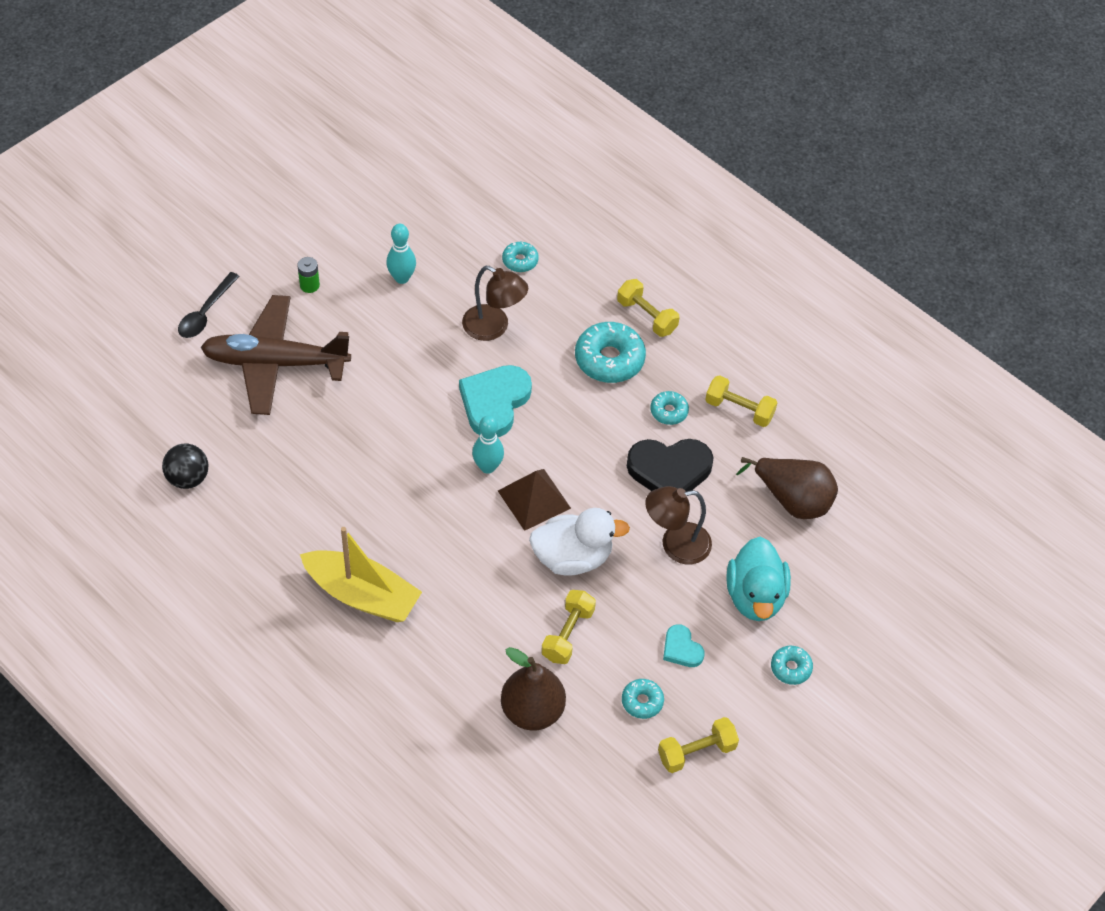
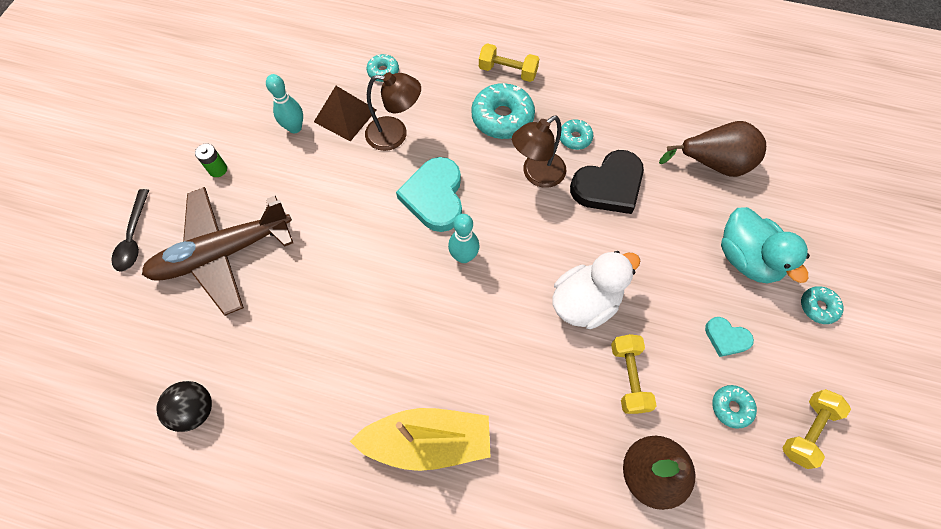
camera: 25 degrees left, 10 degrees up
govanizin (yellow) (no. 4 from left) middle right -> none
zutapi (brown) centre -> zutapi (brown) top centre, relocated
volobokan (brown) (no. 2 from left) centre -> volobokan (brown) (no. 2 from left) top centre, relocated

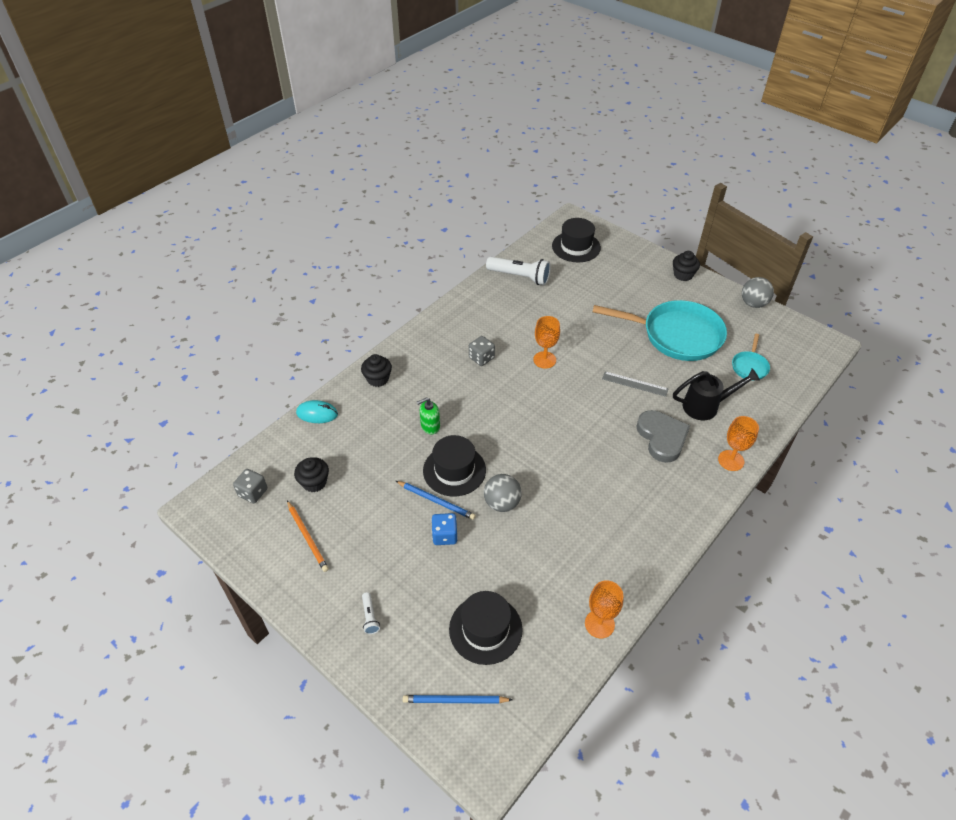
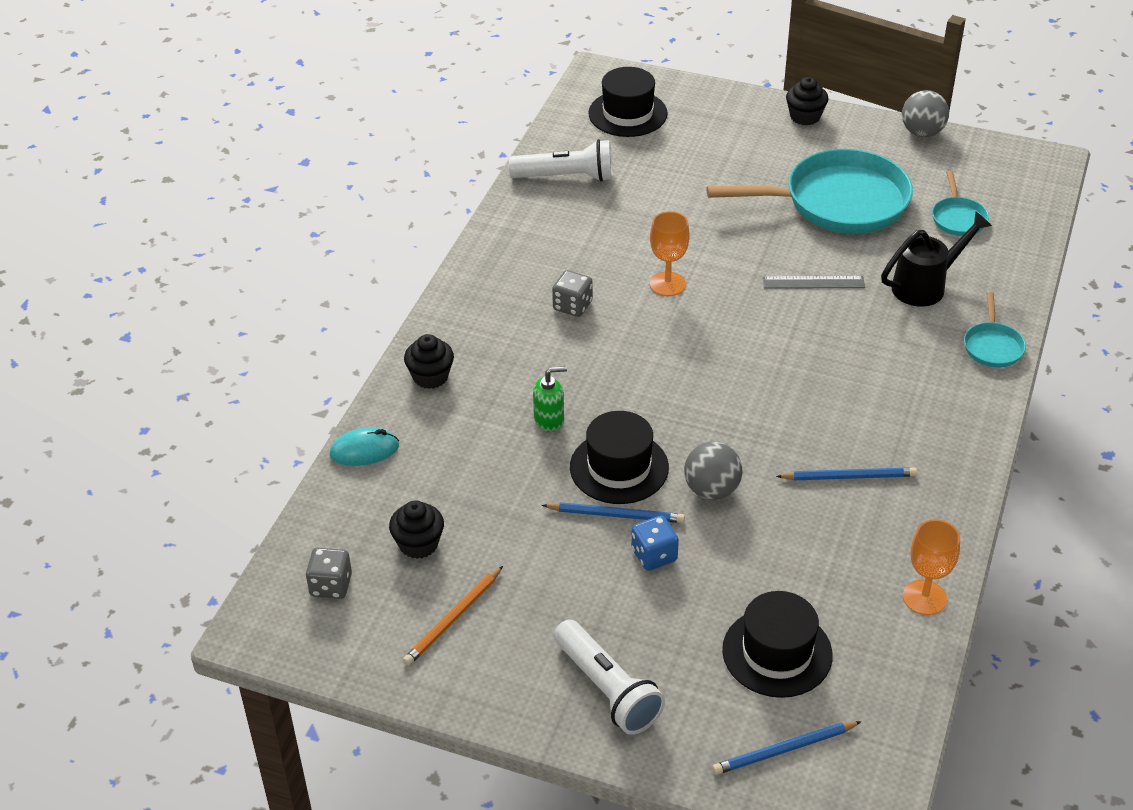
camera: 20 degrees left, 5 degrees down
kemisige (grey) middle right -> none
none -> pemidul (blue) (no. 3 from left) middle right
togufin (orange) (no. 3 from left) middle right -> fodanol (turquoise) (no. 3 from left) middle right
pemidul (orange) middle left -> pemidul (orange) bottom centre, 90 degrees clockwise
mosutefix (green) centre, 150 degrees counterclockwise
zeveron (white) (no. 1 from left in the first image) bottom centre -> zeveron (white) (no. 2 from left) bottom centre, x2.16

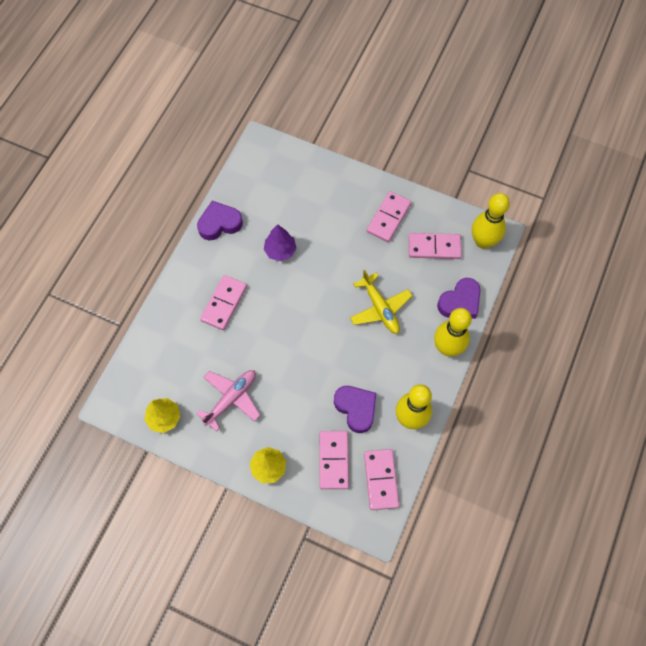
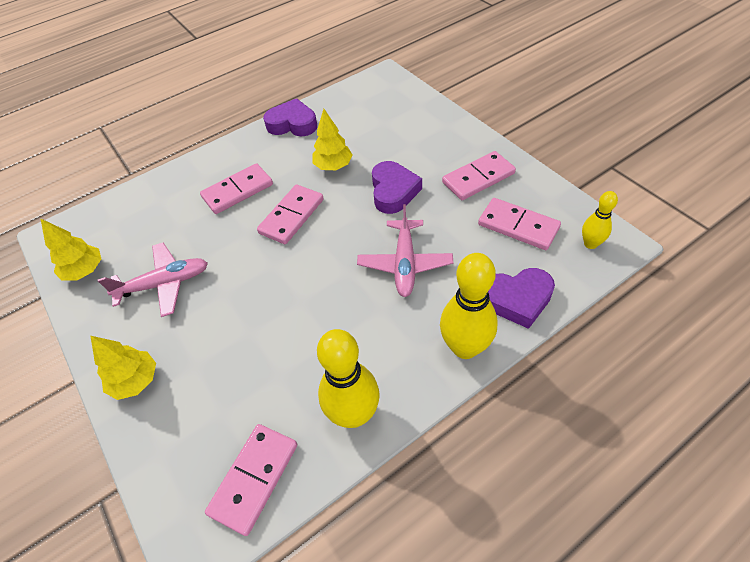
camera: 35 degrees right, 15 degrees down
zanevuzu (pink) (no. 2 from left in the first image) bottom centre -> zanevuzu (pink) (no. 3 from left) centre, relocated
kemisige (purple) (no. 2 from left) centre -> kemisige (purple) (no. 2 from left) top centre, relocated
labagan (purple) centre -> labagan (yellow) (no. 3 from left) top centre
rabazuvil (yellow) centre -> rabazuvil (pink) (no. 2 from left) centre
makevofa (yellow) (no. 3 from left) middle right, x0.56

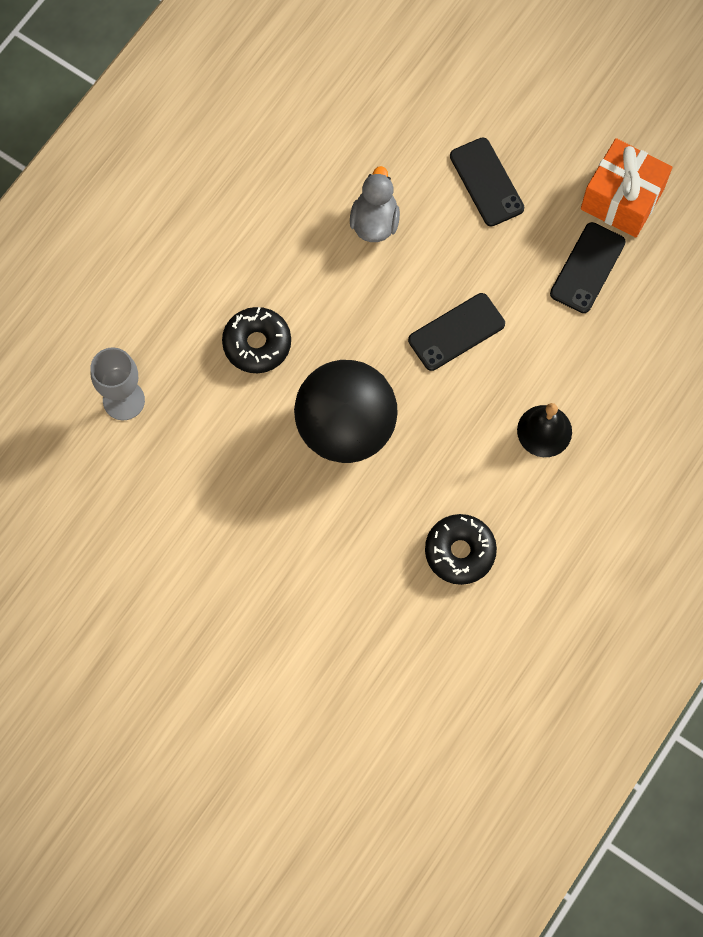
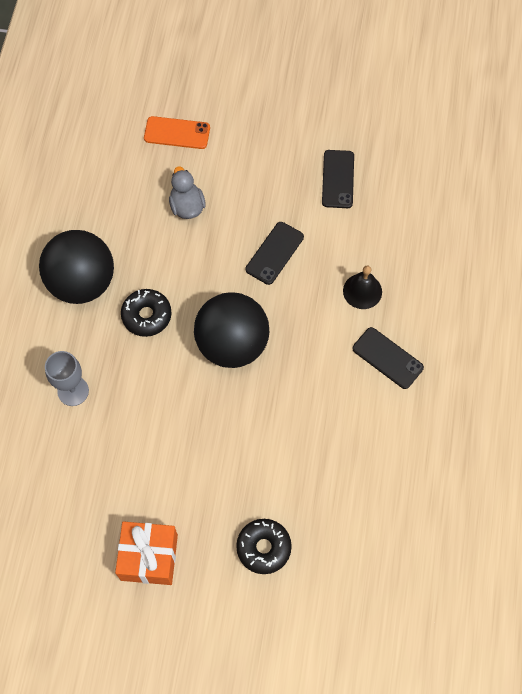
camera: 25 degrees left, 5 degrees down
none -> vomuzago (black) (no. 1 from left) middle left
none -> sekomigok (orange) top centre
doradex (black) (no. 2 from left) centre -> doradex (black) (no. 2 from left) bottom centre, relocated
sekomigok (black) (no. 2 from left in the first image) top right -> sekomigok (black) (no. 3 from left) middle right, relocated
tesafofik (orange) top right -> tesafofik (orange) bottom left, relocated

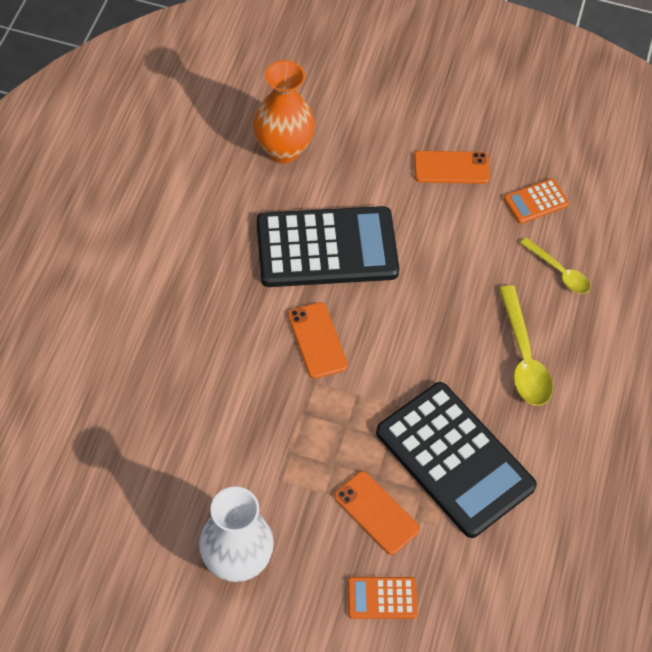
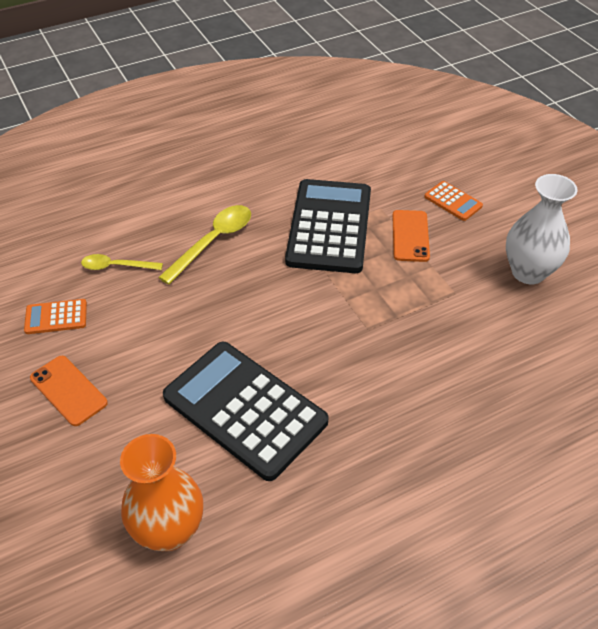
camera: 130 degrees left, 10 degrees down
sekomigok (orange) (no. 1 from left) centre -> none
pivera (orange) (no. 2 from left in the first image) top right -> pivera (orange) (no. 1 from left) middle left, 150 degrees clockwise
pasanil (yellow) (no. 2 from left in the first image) middle right -> pasanil (yellow) (no. 1 from left) middle left, 90 degrees counterclockwise

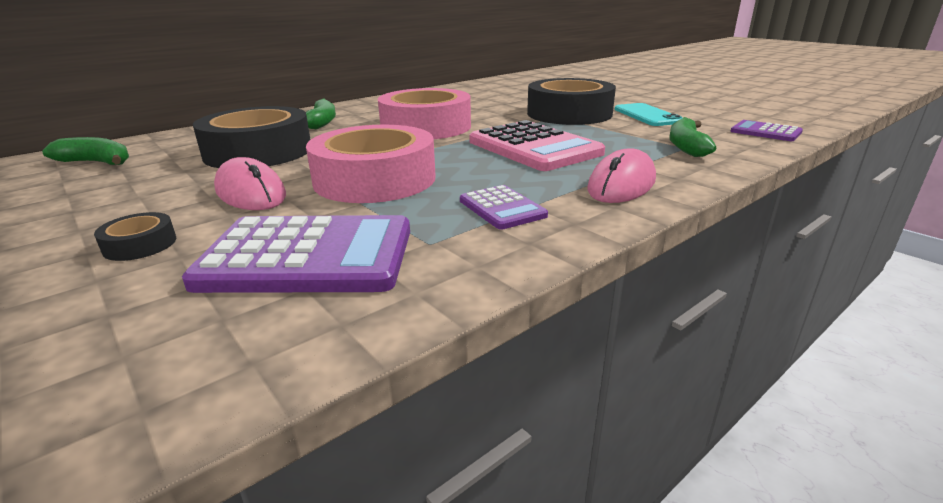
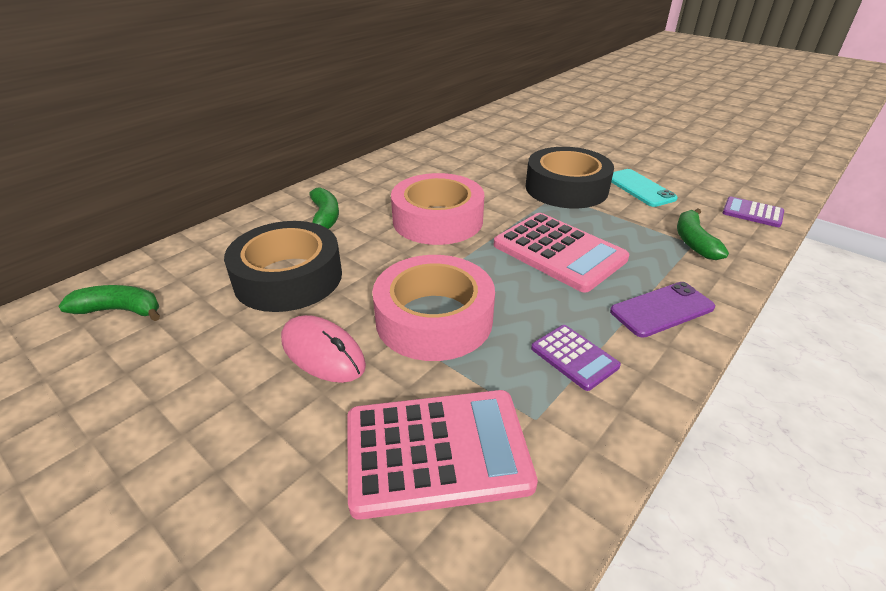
camera: 10 degrees left, 10 degrees up
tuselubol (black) (no. 1 from left) middle left -> none
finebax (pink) (no. 2 from left) centre -> sekomigok (purple) middle right
pivera (purple) (no. 1 from left) middle left -> pivera (pink) (no. 1 from left) bottom centre

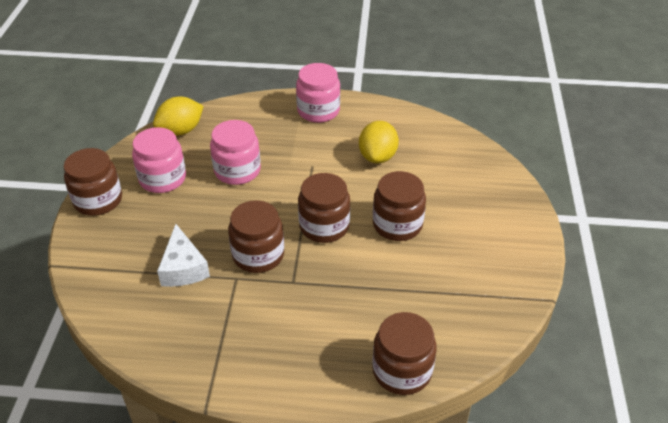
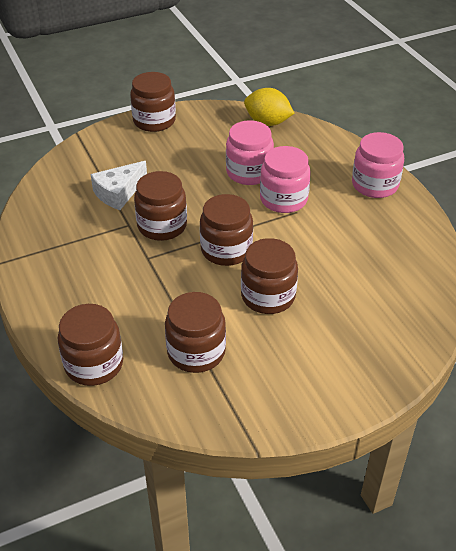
camera: 60 degrees right, 0 degrees up
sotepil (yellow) (no. 2 from left) centre -> none
none -> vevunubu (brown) (no. 4 from left) centre
vevunubu (pink) (no. 1 from left in the first image) middle left -> vevunubu (pink) (no. 2 from left) top centre, relocated

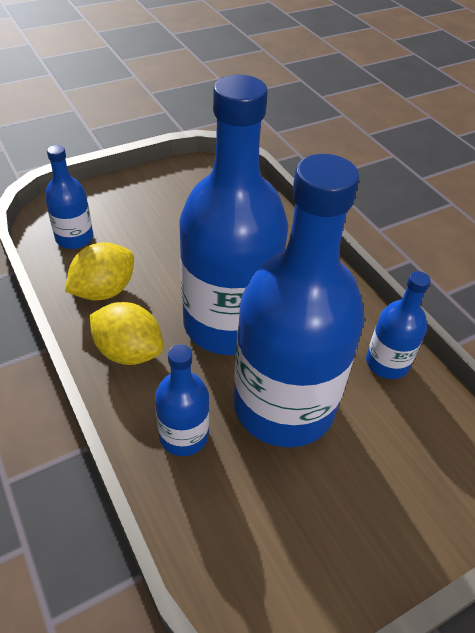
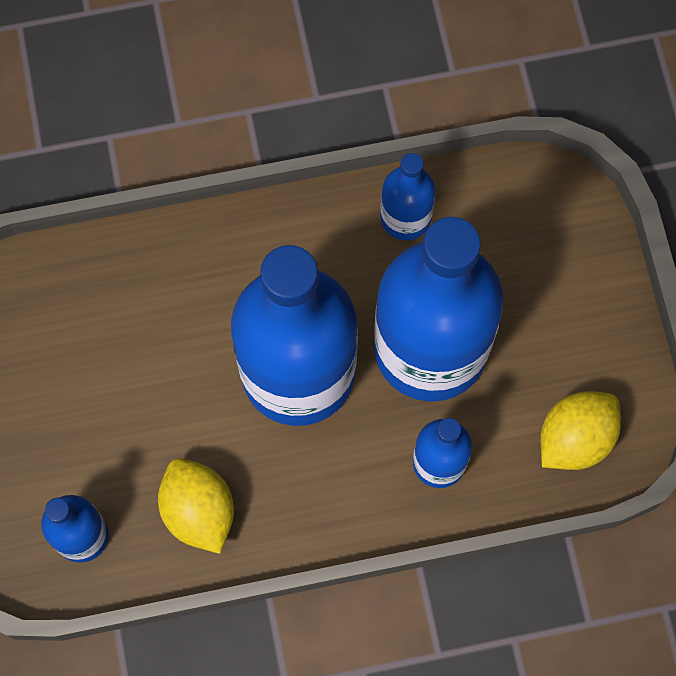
camera: 70 degrees left, 25 degrees up
sotepil (yellow) (no. 2 from left) middle left -> sotepil (yellow) (no. 2 from left) middle right, relocated

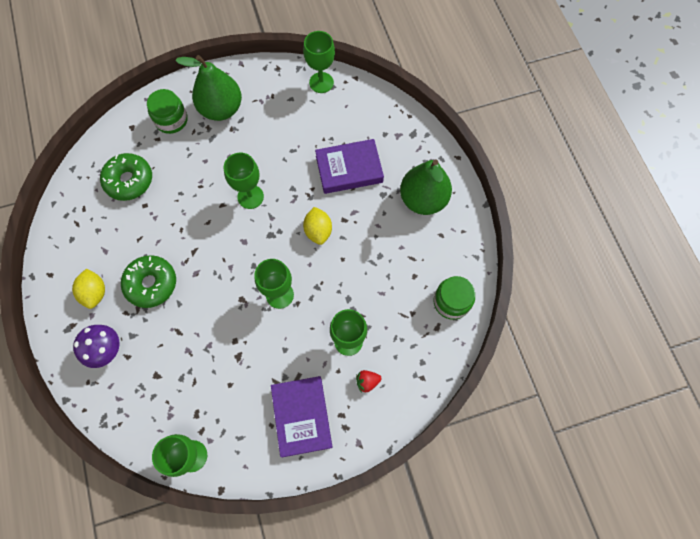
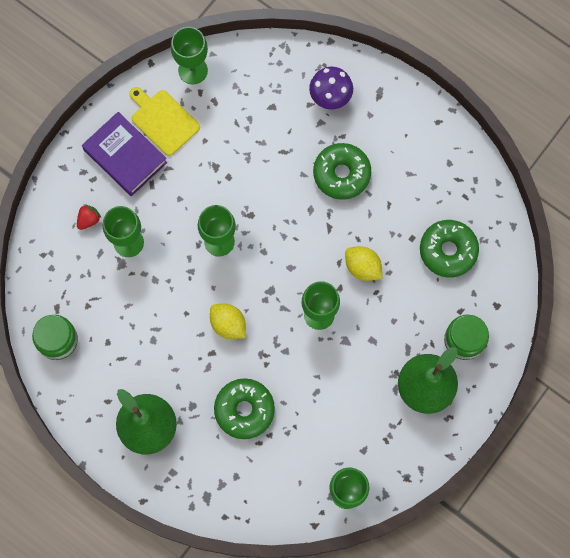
camera: 145 degrees right, 5 degrees up
none -> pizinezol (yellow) top left
sotepil (yellow) (no. 1 from left in the first image) middle left -> sotepil (yellow) (no. 2 from left) centre, relocated
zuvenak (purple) (no. 2 from left) top centre -> doradex (green) (no. 1 from left) bottom centre

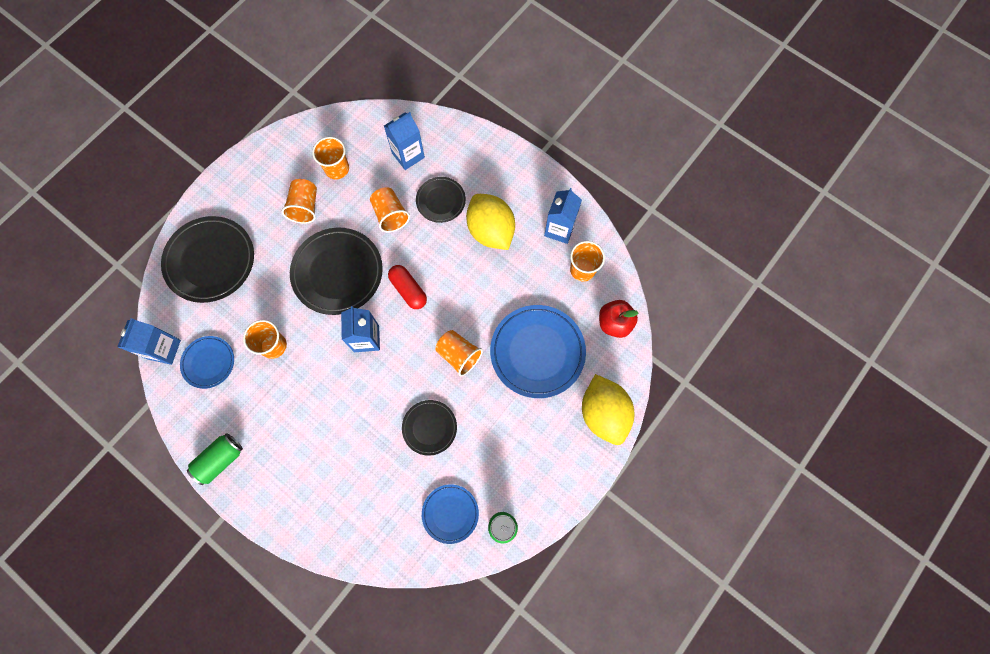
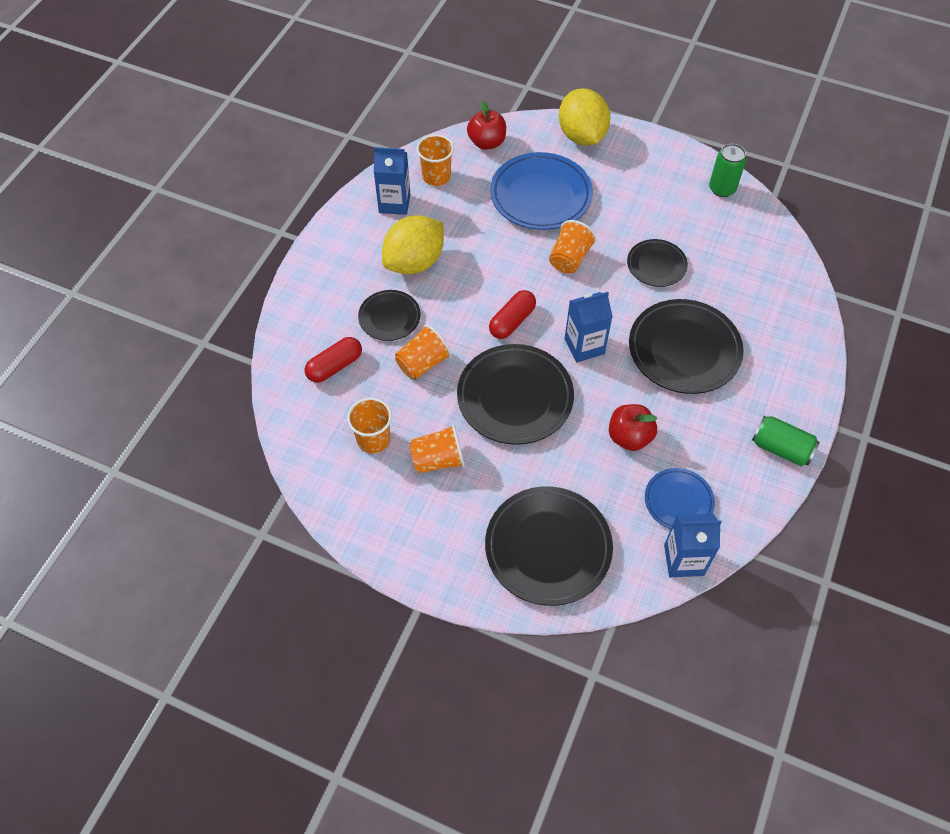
camera: 105 degrees left, 15 degrees down
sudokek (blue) (no. 2 from left) bottom centre -> none
none -> sudokek (black) (no. 5 from left) middle right
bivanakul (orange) (no. 1 from left) middle left -> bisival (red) (no. 2 from left) centre
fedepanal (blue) (no. 3 from left) top centre -> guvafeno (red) (no. 1 from left) centre
sotepil (yellow) (no. 2 from left) centre -> sotepil (yellow) (no. 2 from left) top centre, 75 degrees counterclockwise

